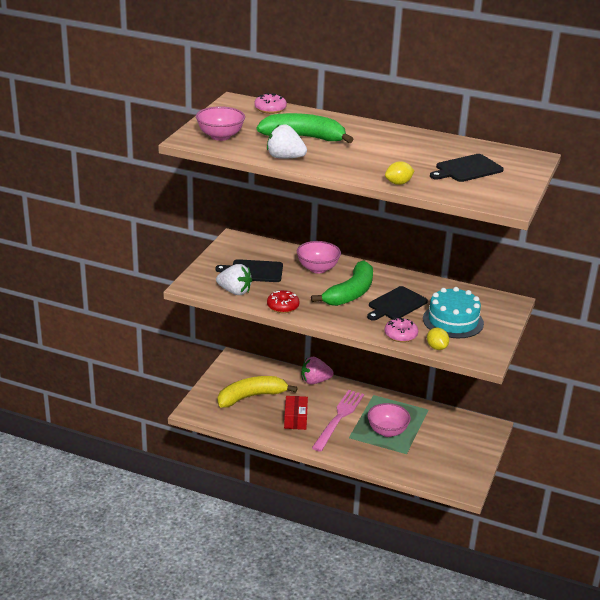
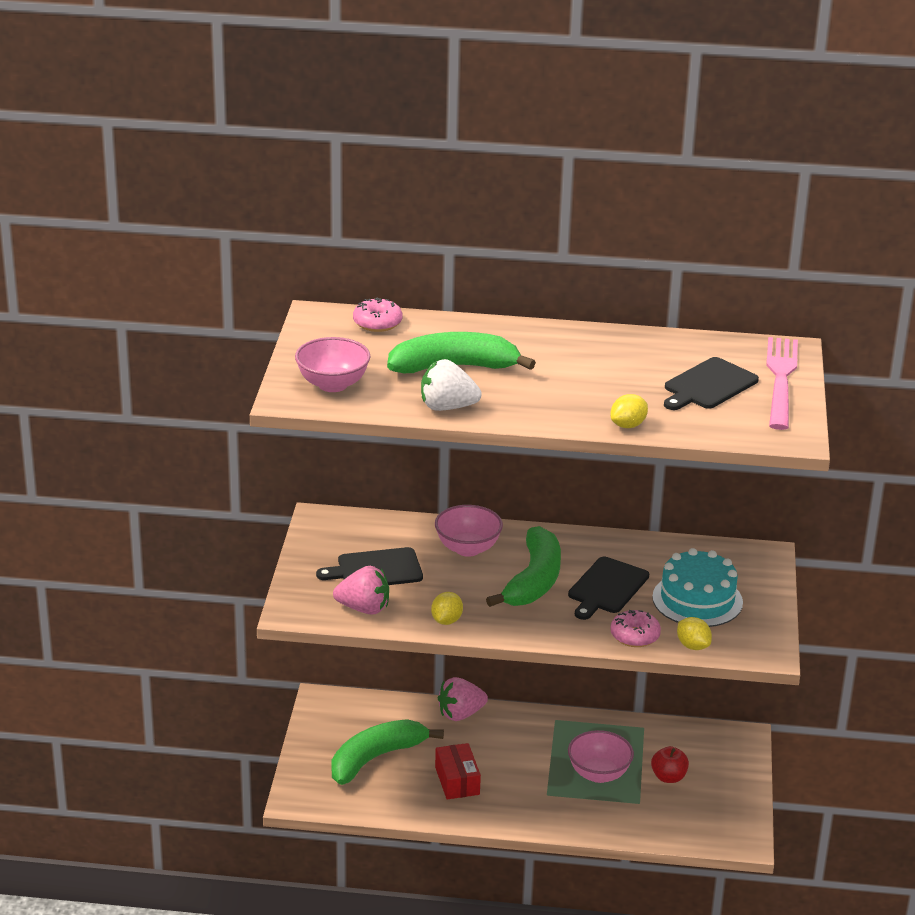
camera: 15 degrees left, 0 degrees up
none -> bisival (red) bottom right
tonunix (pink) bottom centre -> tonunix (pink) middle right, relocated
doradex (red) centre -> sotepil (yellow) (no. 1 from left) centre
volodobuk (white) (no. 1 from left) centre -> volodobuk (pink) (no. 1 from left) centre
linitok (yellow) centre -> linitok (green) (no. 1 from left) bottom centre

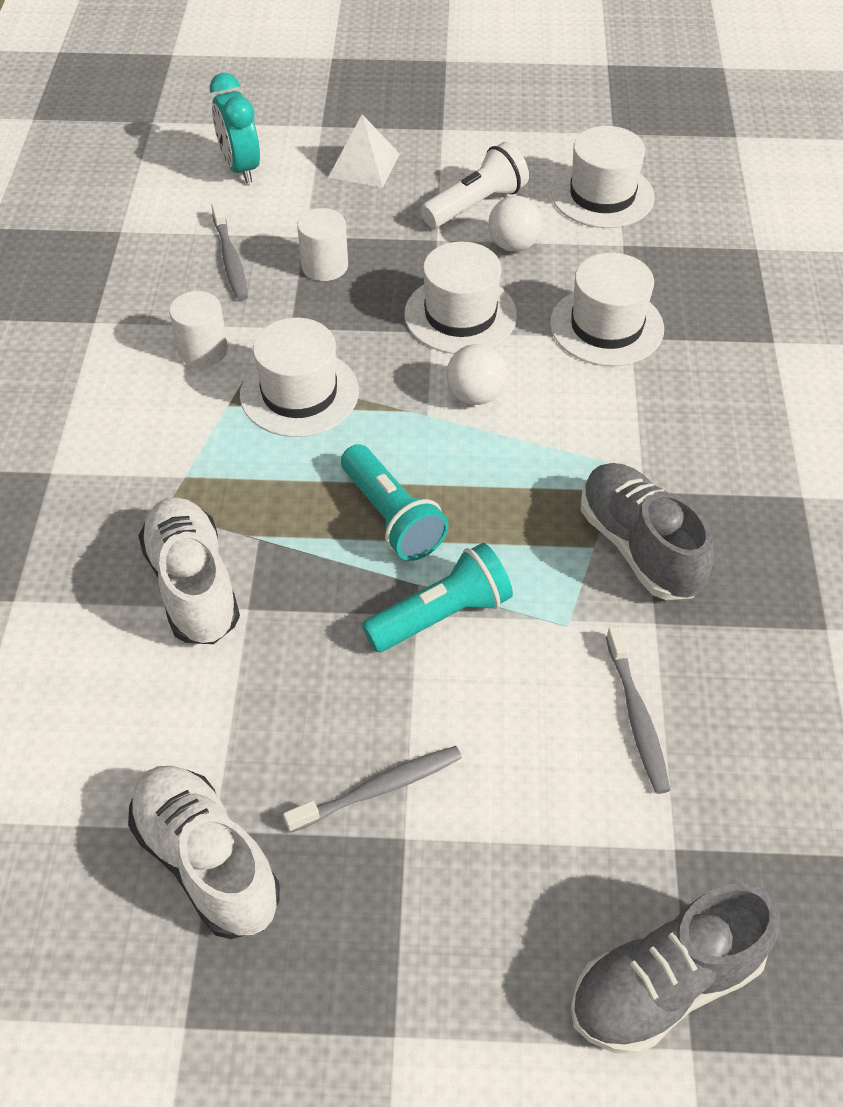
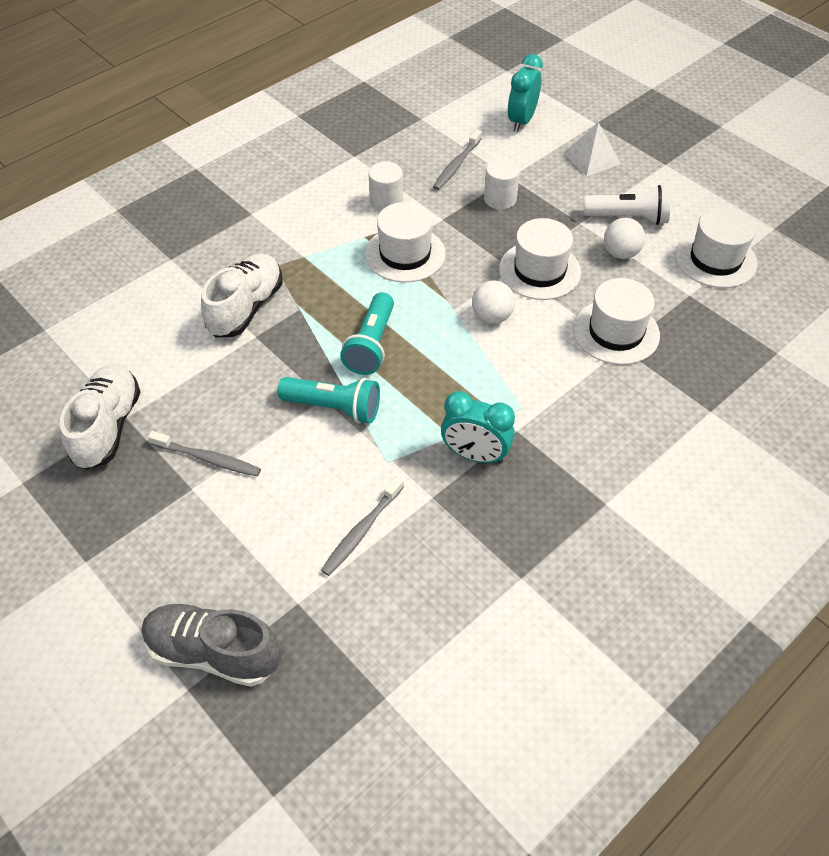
camera: 45 degrees right, 0 degrees up
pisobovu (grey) (no. 1 from left) middle right -> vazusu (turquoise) (no. 1 from left) centre

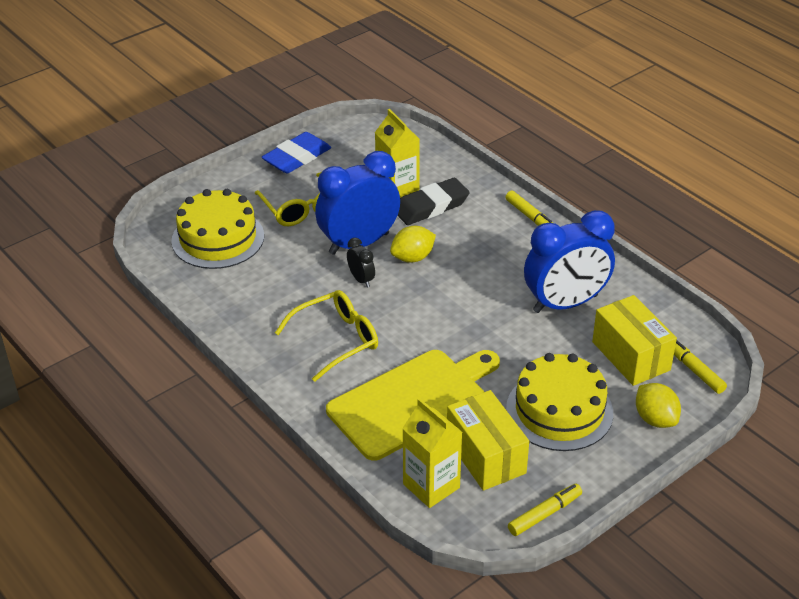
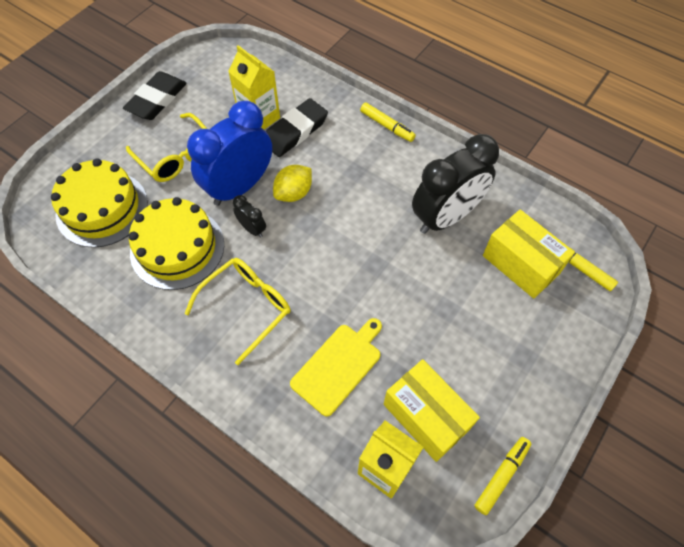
camera: 15 degrees left, 20 degrees up
sotepil (yellow) (no. 2 from left) bottom right -> none
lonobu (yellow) (no. 2 from left) bottom right -> lonobu (yellow) (no. 2 from left) middle left, relocated
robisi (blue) top centre -> robisi (black) (no. 1 from left) top left
vazusu (blue) (no. 2 from left) middle right -> vazusu (black) (no. 2 from left) centre
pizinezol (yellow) bottom centre, x0.61

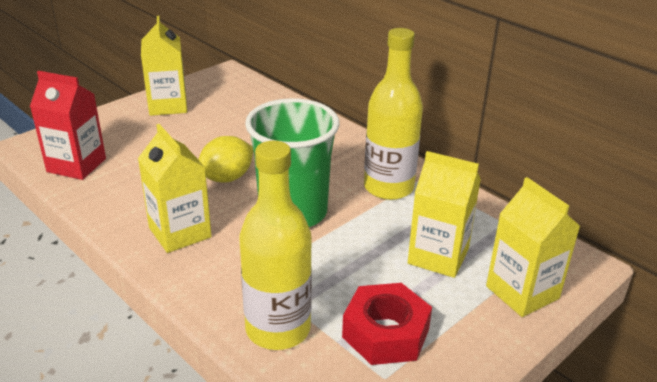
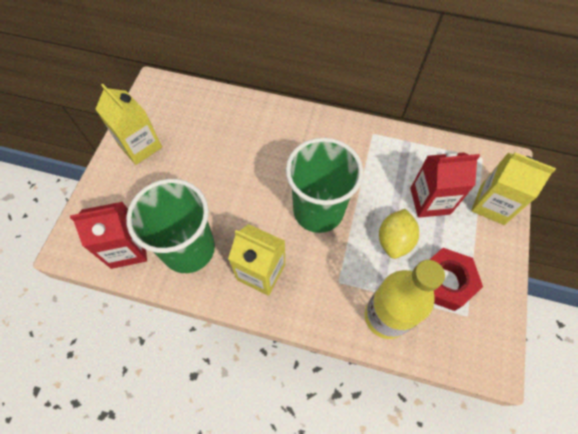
camera: 30 degrees left, 30 degrees up
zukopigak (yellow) (no. 2 from left) top centre -> none
none -> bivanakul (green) (no. 1 from left) middle left
sotepil (yellow) centre -> sotepil (yellow) middle right, relocated
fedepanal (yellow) (no. 3 from left) middle right -> fedepanal (red) (no. 2 from left) middle right

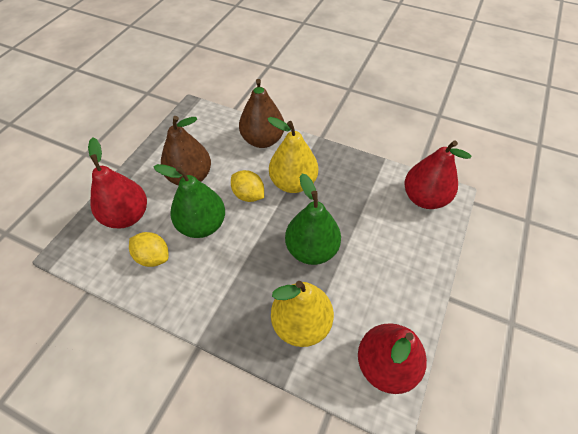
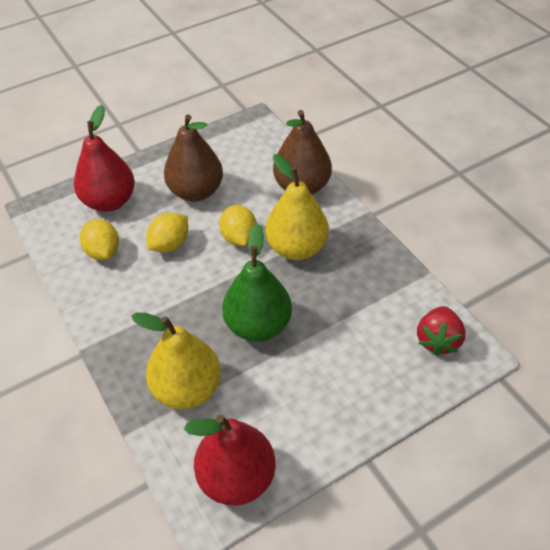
camera: 35 degrees right, 5 degrees down
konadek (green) (no. 1 from left) middle left -> sotepil (yellow) (no. 2 from left) middle left
konadek (red) (no. 3 from left) middle right -> volodobuk (red) middle right

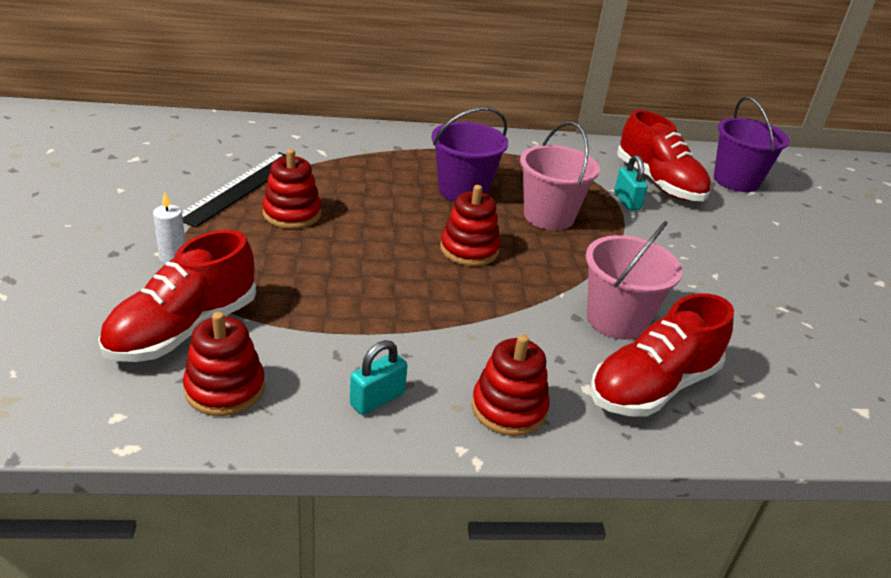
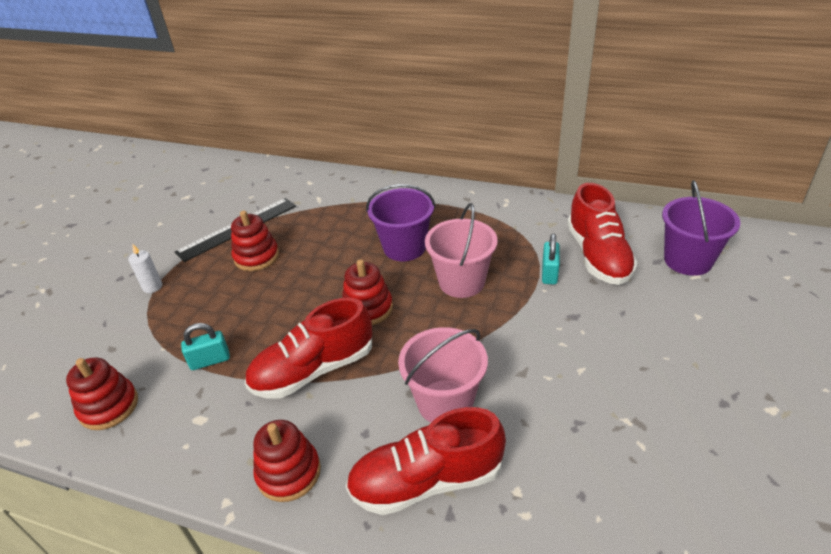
camera: 30 degrees right, 5 degrees up
pisobovu (red) (no. 1 from left) middle left -> pisobovu (red) (no. 1 from left) centre, relocated
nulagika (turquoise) (no. 1 from left) centre -> nulagika (turquoise) (no. 1 from left) middle left, relocated

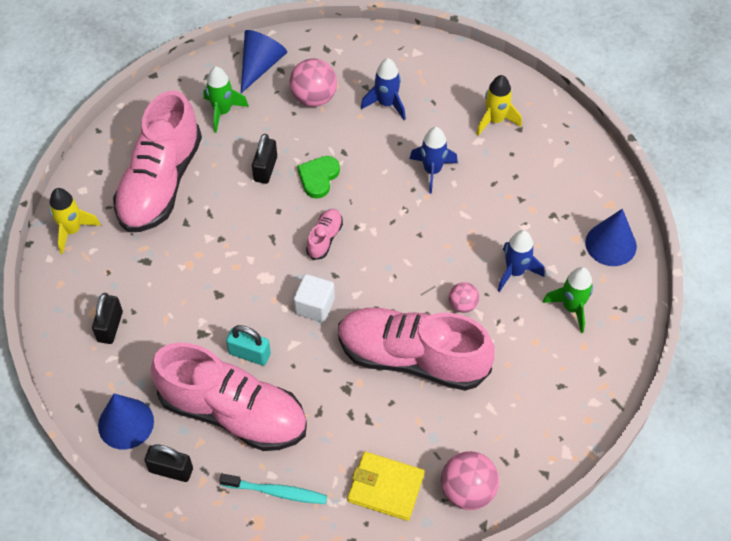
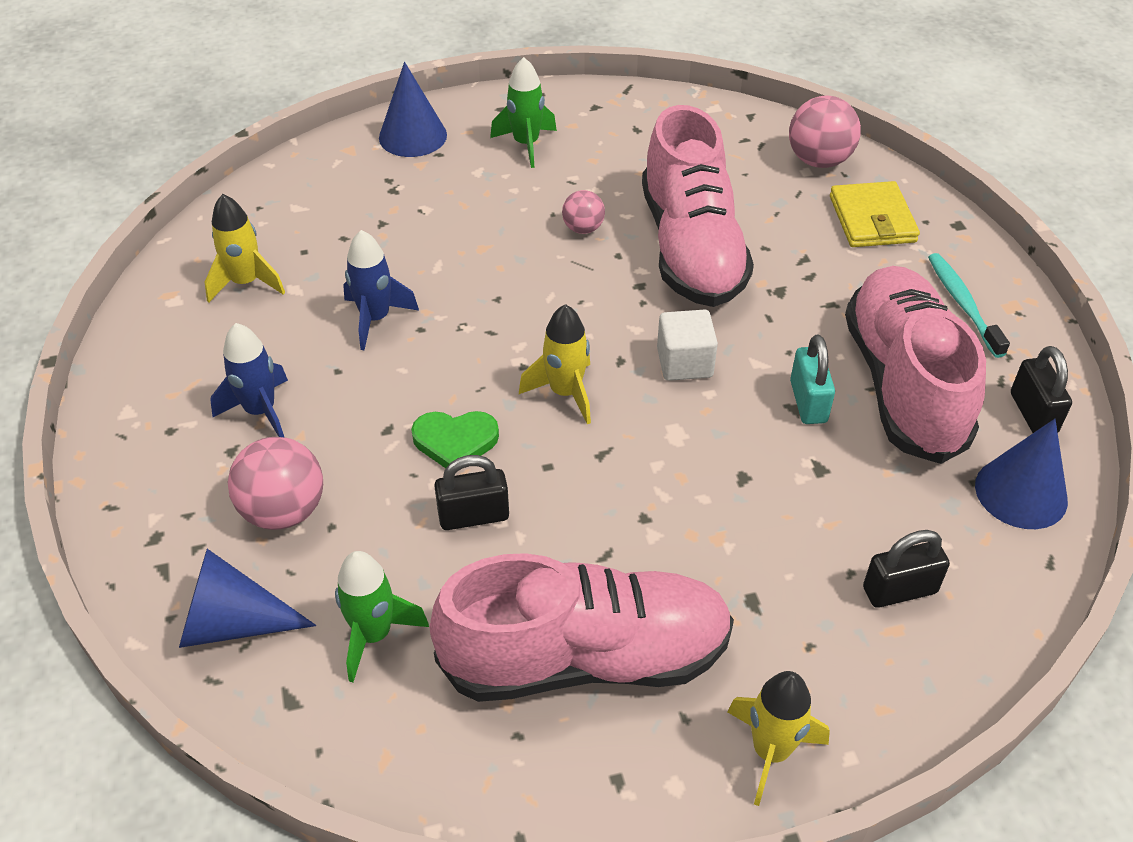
camera: 115 degrees left, 10 degrees down
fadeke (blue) (no. 3 from left) middle right -> none
pisobovu (pink) (no. 3 from left) centre -> fadeke (yellow) (no. 2 from left) centre

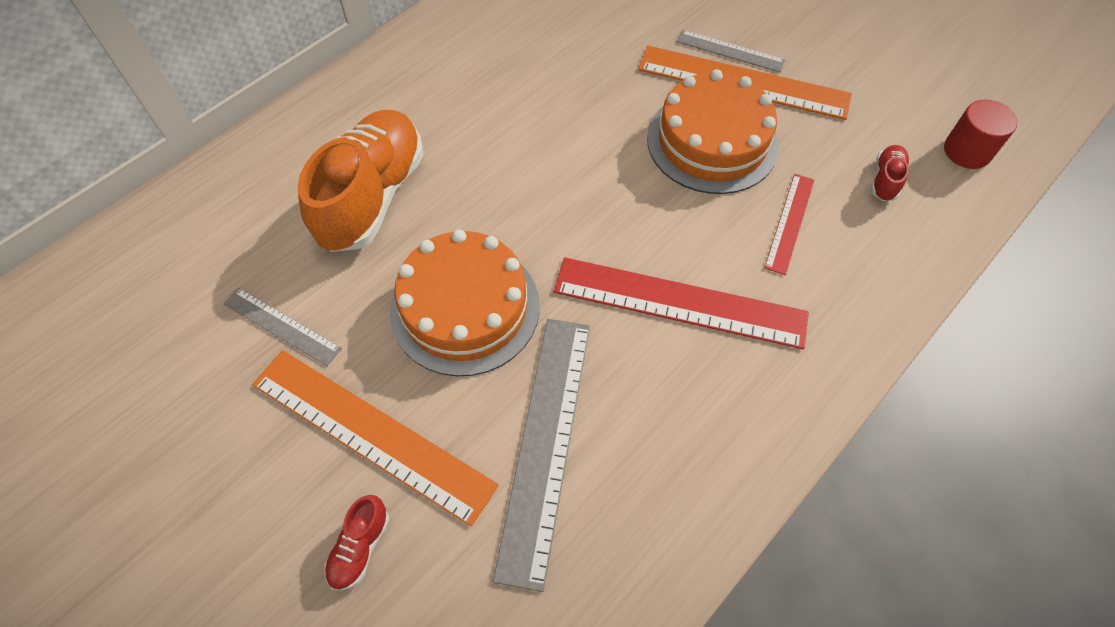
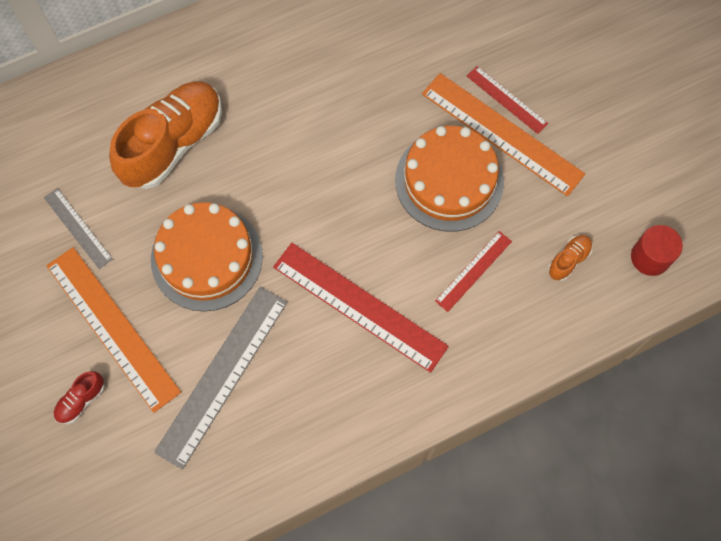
camera: 20 degrees right, 10 degrees up
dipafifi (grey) (no. 3 from left) top centre -> dipafifi (red) (no. 3 from left) top right
pisobovu (red) (no. 2 from left) top right -> pisobovu (orange) (no. 2 from left) middle right

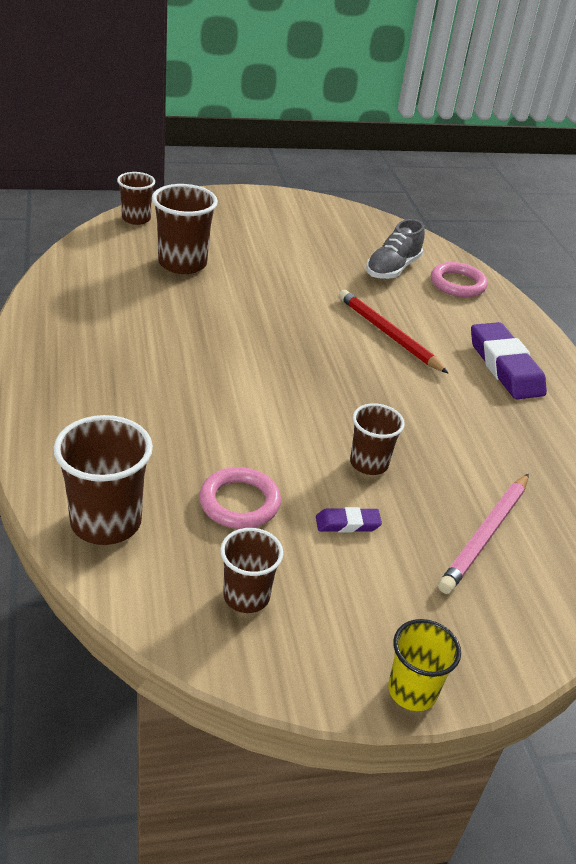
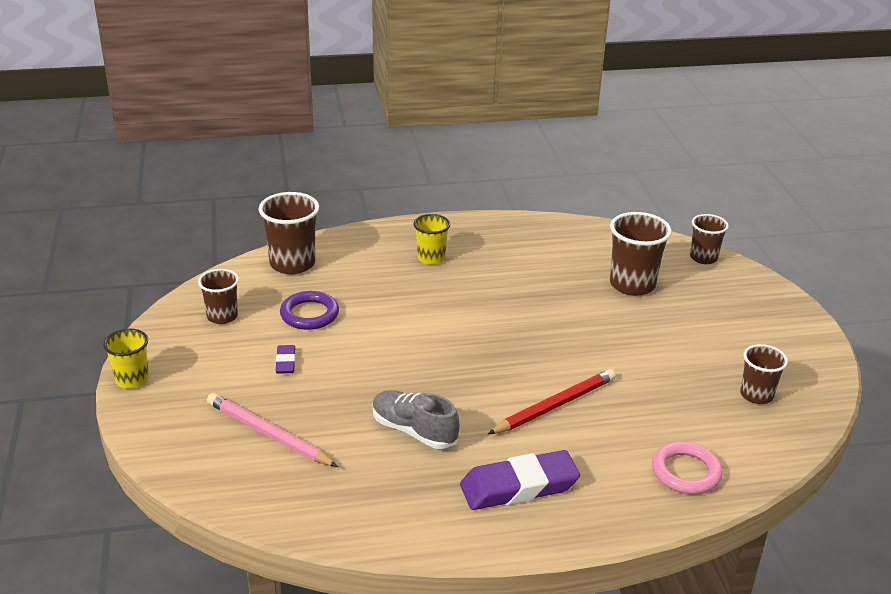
camera: 95 degrees right, 5 degrees down
none -> bivanakul (yellow) (no. 2 from left) centre
bivanakul (brown) (no. 5 from left) centre -> bivanakul (brown) (no. 5 from left) middle right, relocated
pisobovu (grey) top right -> pisobovu (grey) bottom centre, relocated
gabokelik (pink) (no. 1 from left) centre -> gabokelik (purple) centre

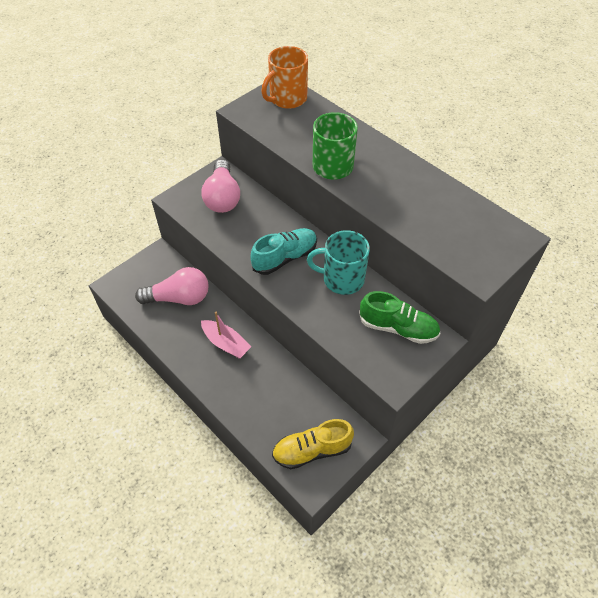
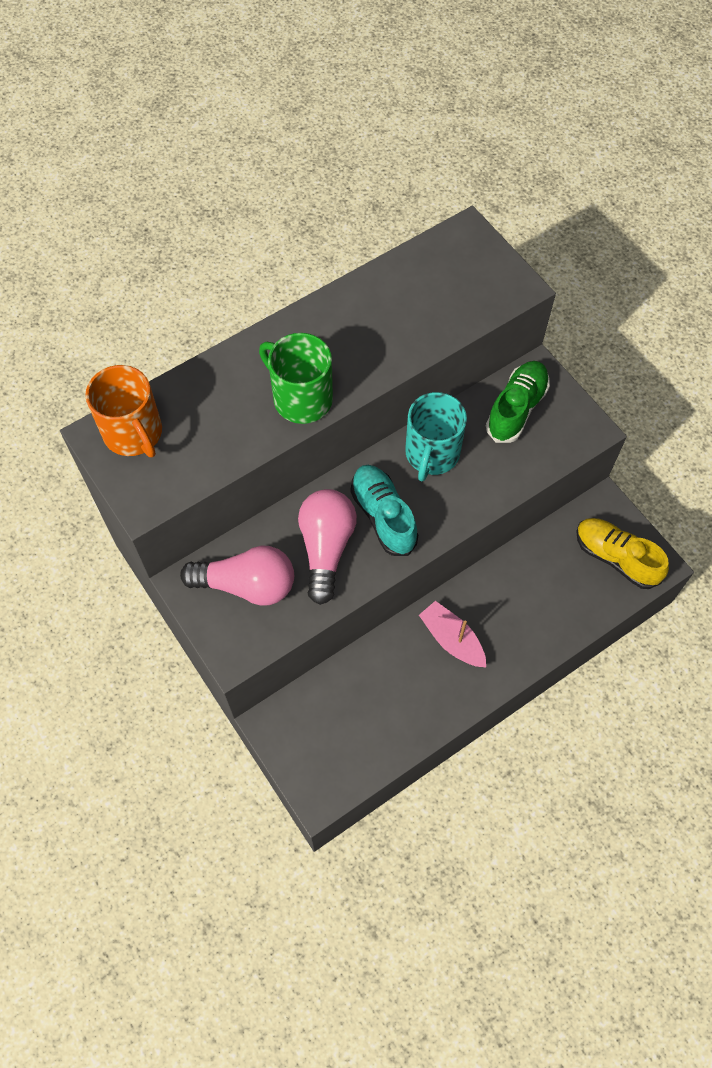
camera: 80 degrees left, 10 degrees up
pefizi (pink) (no. 1 from left in the first image) middle left -> pefizi (pink) (no. 2 from left) centre, relocated
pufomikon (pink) centre, 90 degrees counterclockwise
pisobovu (yellow) bottom centre -> pisobovu (yellow) middle right, 135 degrees clockwise

